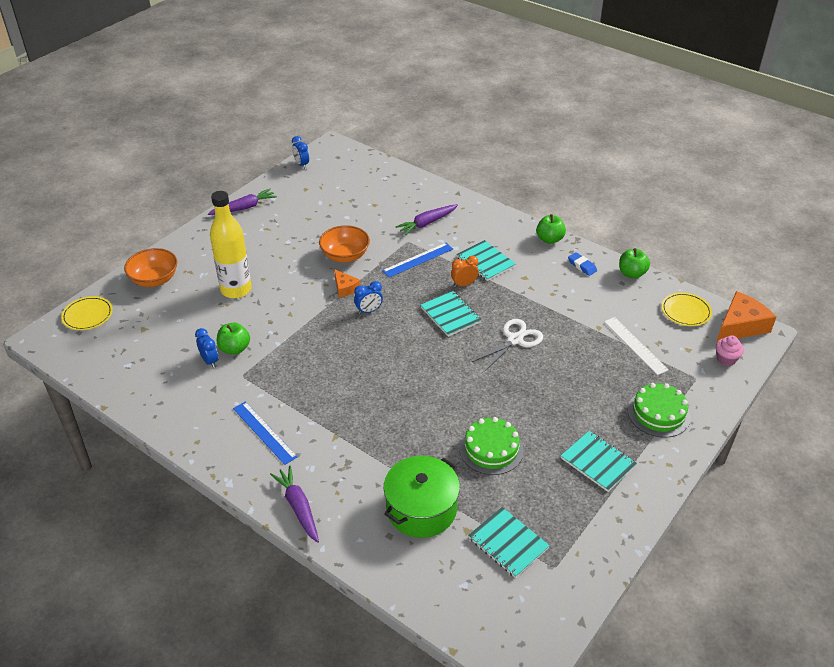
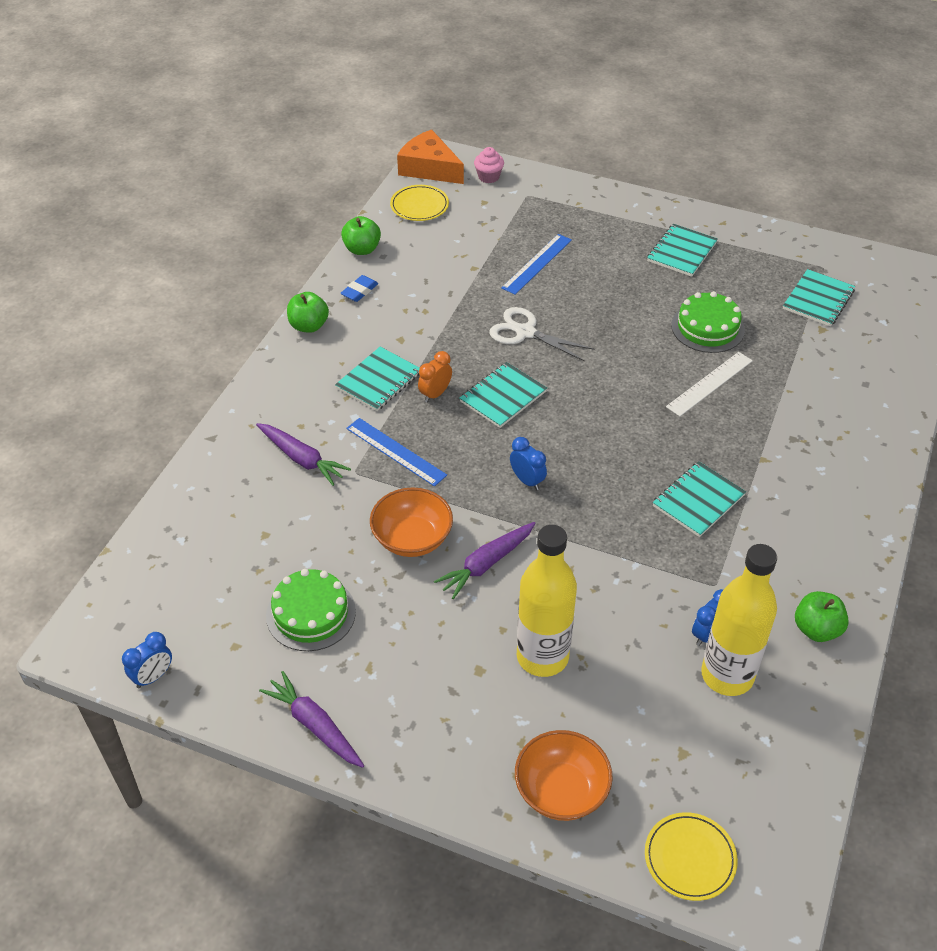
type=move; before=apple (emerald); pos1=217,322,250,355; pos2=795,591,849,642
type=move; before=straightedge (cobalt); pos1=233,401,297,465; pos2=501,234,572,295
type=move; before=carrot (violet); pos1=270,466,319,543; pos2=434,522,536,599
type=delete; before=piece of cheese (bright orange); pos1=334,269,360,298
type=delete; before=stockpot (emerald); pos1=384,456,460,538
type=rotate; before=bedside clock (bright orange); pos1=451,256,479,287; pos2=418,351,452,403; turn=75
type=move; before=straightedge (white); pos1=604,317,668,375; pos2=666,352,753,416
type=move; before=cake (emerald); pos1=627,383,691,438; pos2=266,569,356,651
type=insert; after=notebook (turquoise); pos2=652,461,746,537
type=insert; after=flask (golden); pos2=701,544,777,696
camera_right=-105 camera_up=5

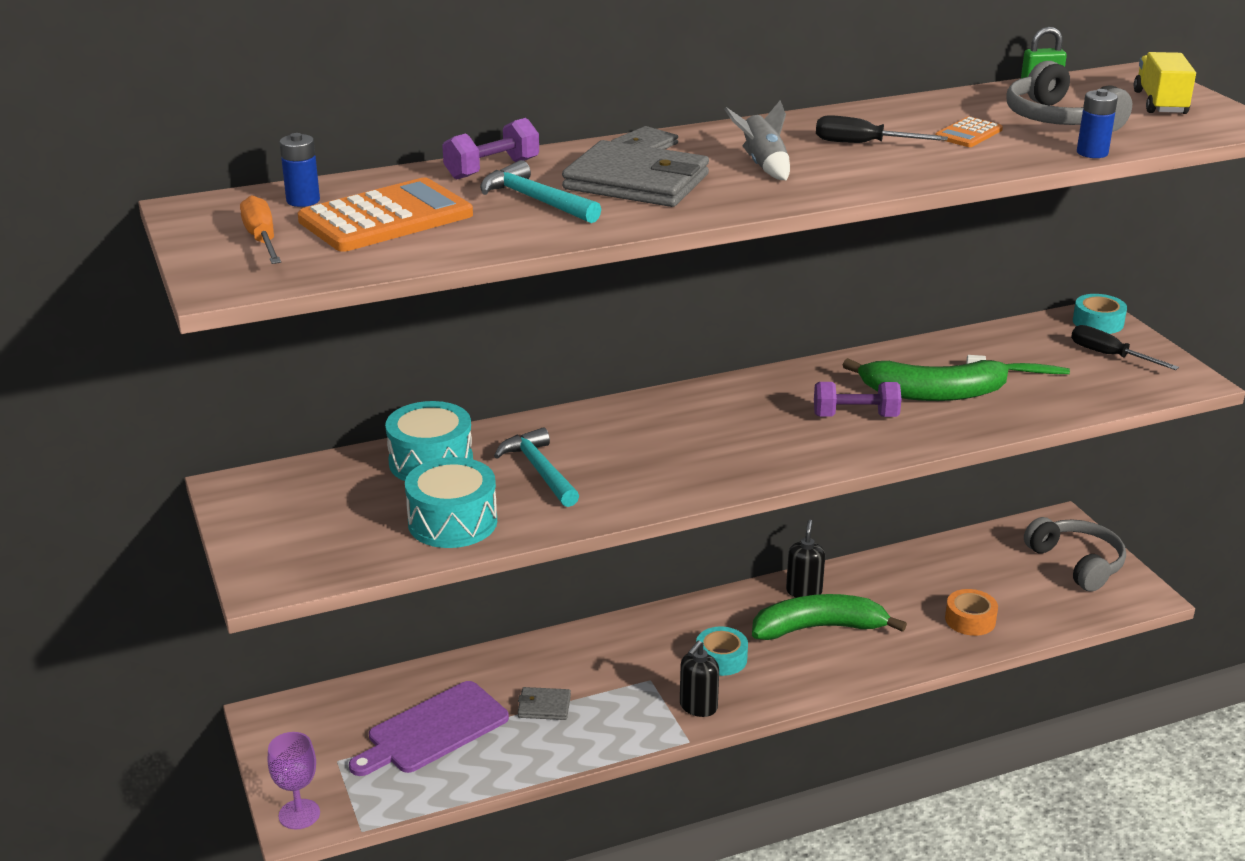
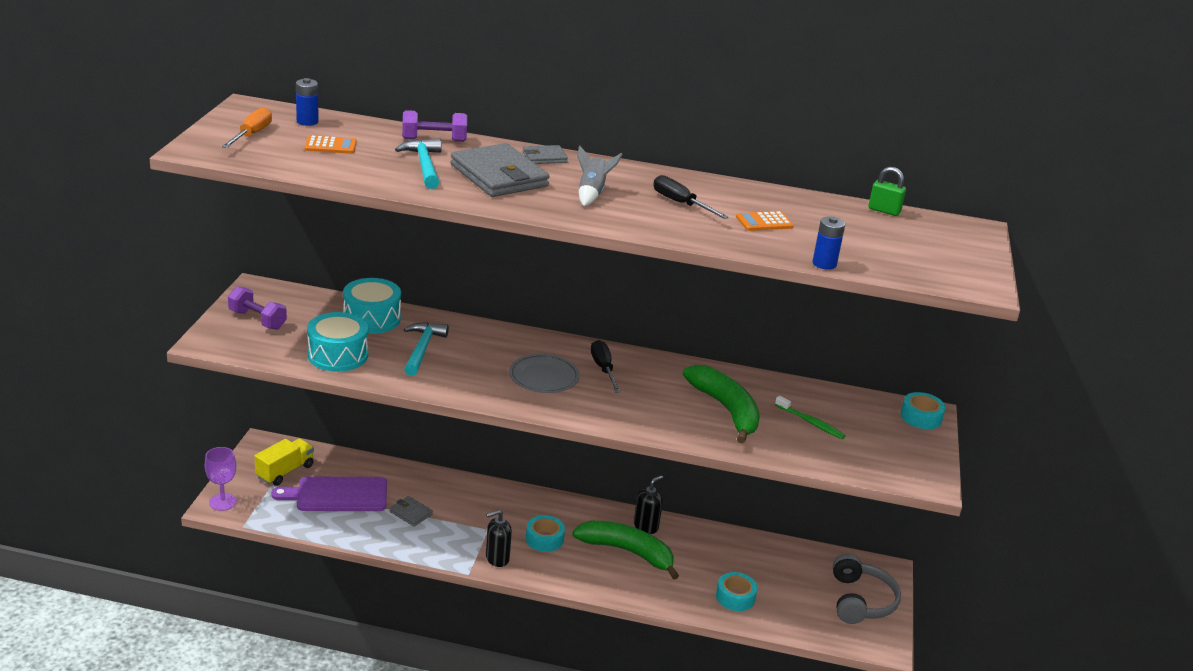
type=resize; before=adding machine (bright orange); pos1=298,177,473,252; pos2=305,135,357,154; scale=0.49
type=move; before=free weight (violet); pos1=814,382,902,417; pos2=228,286,287,330
type=rotate; before=banana fruit (emerald); pos1=843,358,1009,401; pos2=683,365,760,444; turn=-150
type=recolor; before=tape (bright orange); after=tape (turquoise); pos1=945,589,998,636; pos2=716,572,758,611
type=delete; before=headset (ash-grey); pos1=1006,61,1132,132
type=move; before=screwdriver (jet-black); pos1=1071,325,1179,370; pos2=591,340,621,392
type=move; before=truck (golden); pos1=1134,52,1196,114; pos2=254,438,314,486
type=insert; after=flat dish (ash-grey); pos2=509,354,580,393
camera_right=30 camera_up=0

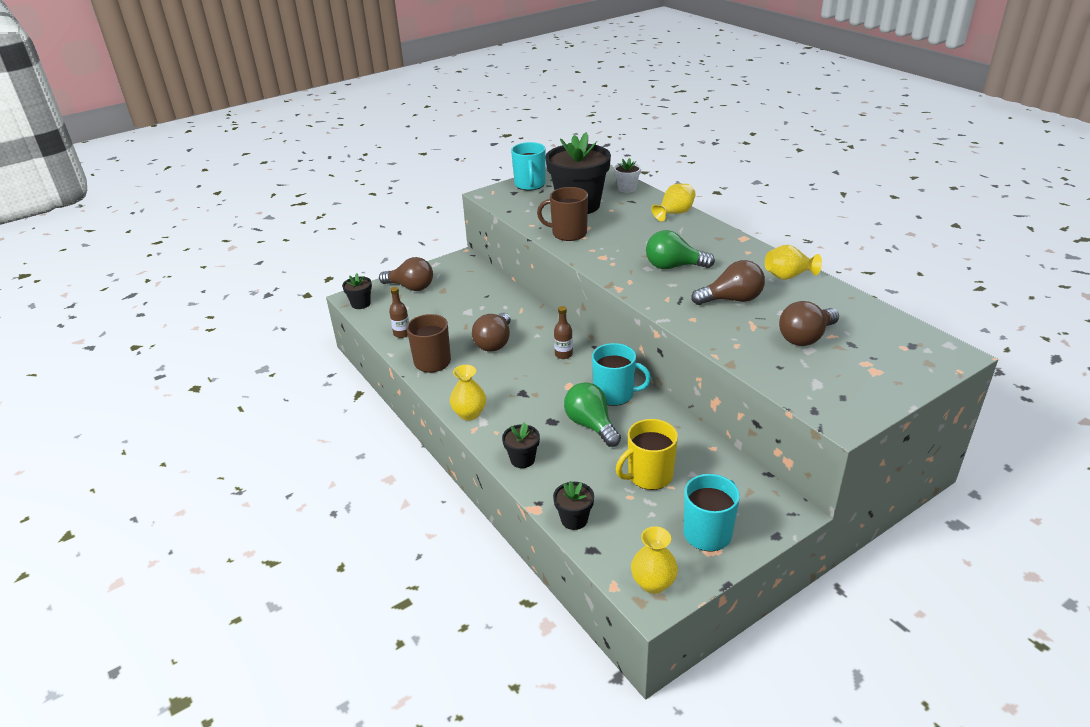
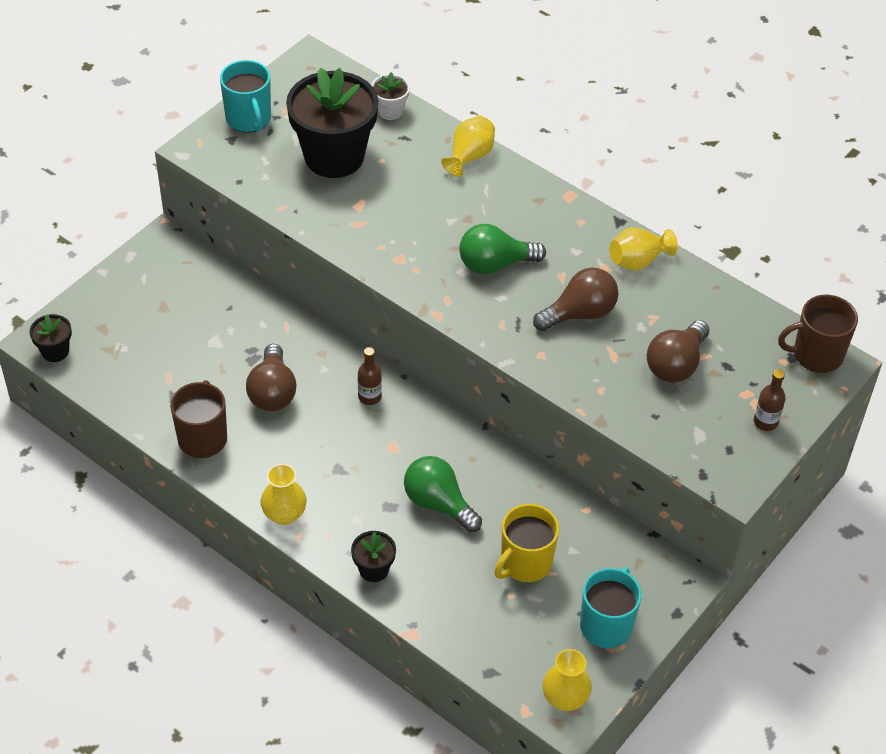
type=delete; before=bulb (dark brown); pos1=379,257,433,291
type=move; before=flask (dark brown); pos1=389,287,409,338; pos2=754,369,786,431
type=move; before=mug (dark brown); pos1=537,187,588,241; pos2=778,295,858,373
type=delete; before=plant pot (jet-black); pos1=553,481,594,530
type=delete; before=mug (turquoise); pos1=592,343,651,406
camera_right=-20 camera_up=15

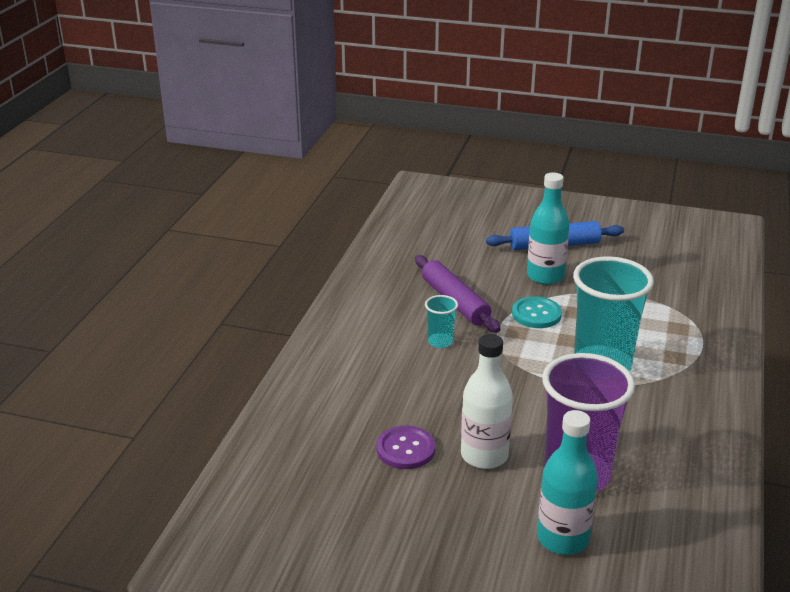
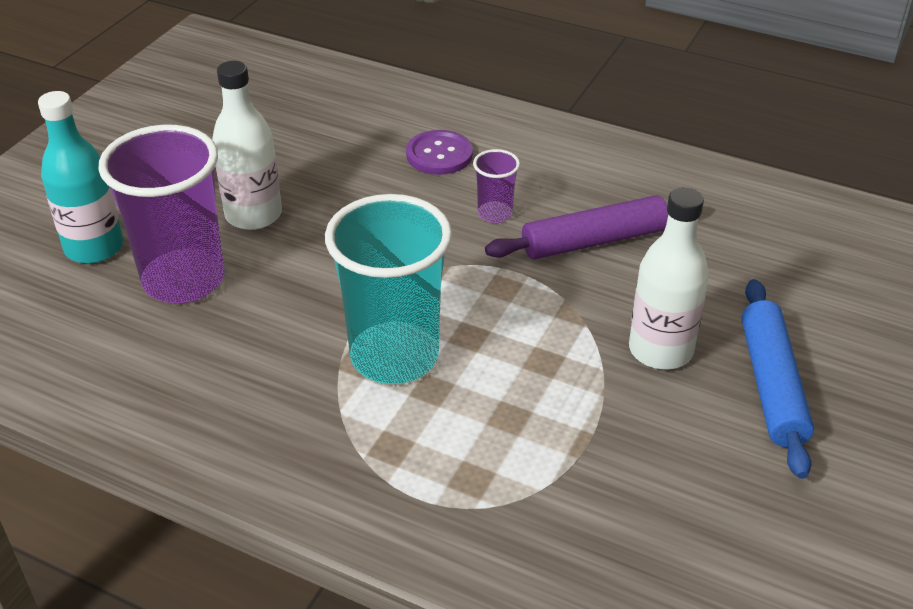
type=move; before=button (violet); pos1=377,425,435,469; pos2=406,130,473,175
type=recolor; before=cup (turquoise); after=cup (violet); pos1=425,295,458,348; pos2=473,149,520,223
type=delete; before=button (turquoise); pos1=512,296,562,328
type=recolor; before=flask (turquoise); after=flask (white); pos1=527,173,570,285; pos2=629,187,709,369
camera_right=100 camera_up=10

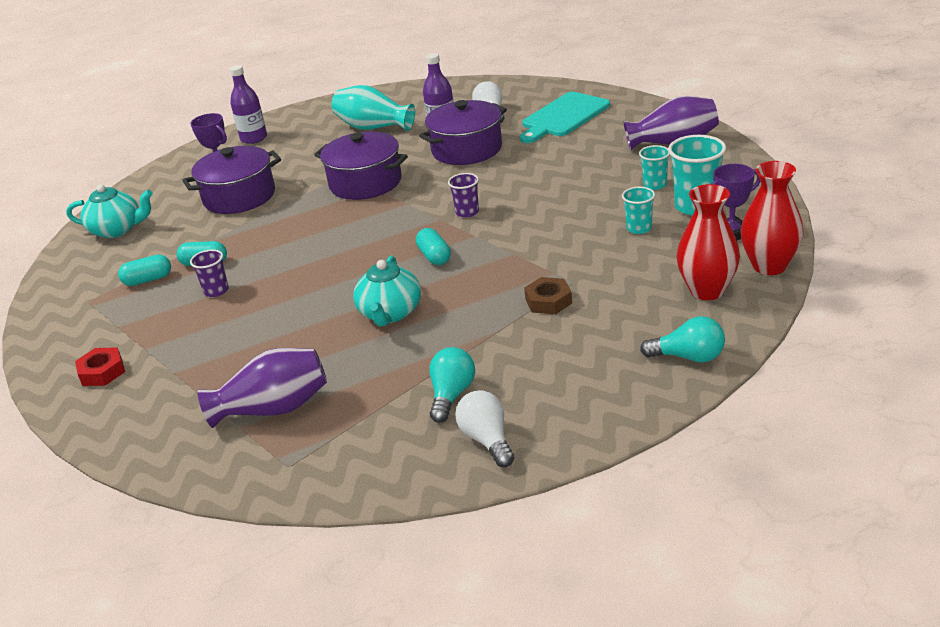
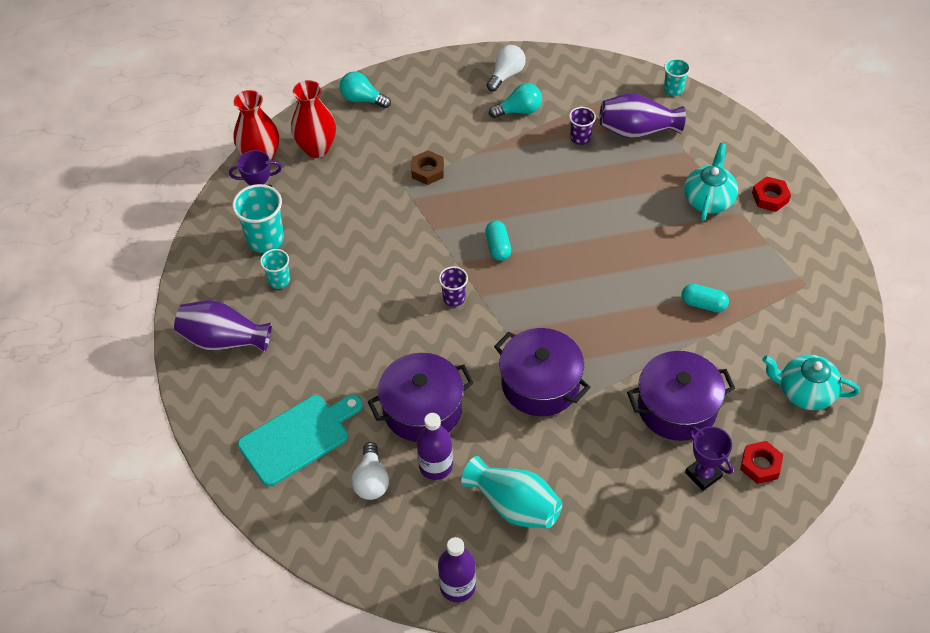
type=delete; before=pill (turquoise); pos1=118,255,171,286
type=move; before=cup (violet); pos1=190,249,229,297; pos2=569,107,596,145
type=move; before=flask (violet); pos1=230,65,267,144; pos2=438,537,476,602
type=move; before=china teapot (turquoise); pos1=353,256,421,327; pos2=684,143,738,221
type=rotate; before=bulb (turquoise); pos1=429,347,475,423; pos2=489,83,542,118; turn=-135
type=rotate; before=bulb (white); pos1=455,390,515,467; pos2=487,45,526,91; turn=-135
type=move; before=cup (turquoise); pos1=622,187,655,234; pos2=664,58,690,96
type=insert; after=hex nut (crimson); pos2=740,441,783,484
camera_right=-170 camera_up=20

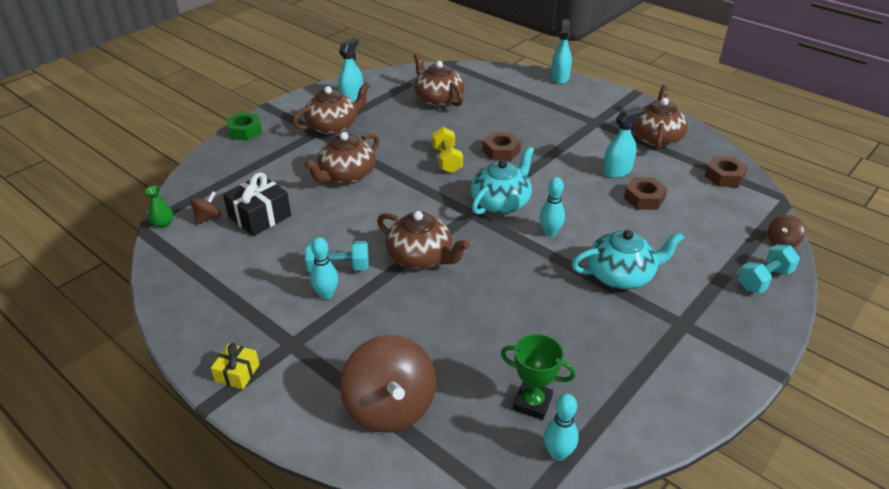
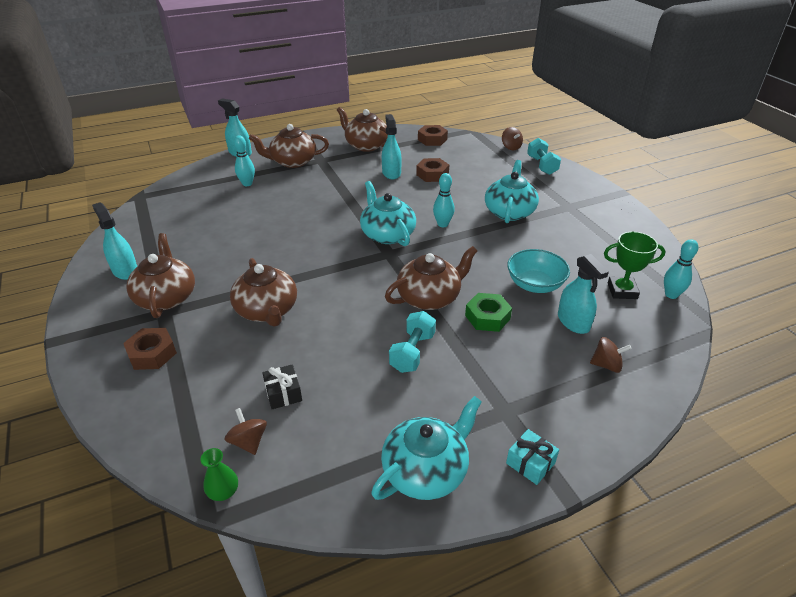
type=recolor; before=wrapped gift (golden); after=wrapped gift (turquoise); pos1=211,343,260,389; pos2=506,429,559,485
type=resize; before=wrapped gift (jet-black); pos1=223,172,291,236; pos2=262,364,302,409; scale=0.58
type=move; before=hex nut (emerald); pos1=226,112,262,141; pos2=465,293,512,332
type=move; before=skittle (turquoise); pos1=310,237,338,300; pos2=234,135,255,186
type=resize; before=toy top (dark brown); pos1=340,335,436,433; pos2=590,337,632,373; scale=0.45
type=move; before=china teapot (dark brown); pos1=413,53,465,107; pos2=249,124,329,168
type=delete; before=free weight (golden); pos1=432,127,463,173
type=move; before=hex nut (dark brown); pos1=483,132,521,161; pos2=123,328,177,370
type=rotate; before=prize cup (emerald); pos1=500,334,576,420; pos2=604,232,665,299; turn=45
type=insert; after=china teapot (turquoise); pos2=371,396,482,500
type=insert; after=bowl (turquoise); pos2=507,249,570,293
type=insert; after=spray cleaner (turquoise); pos2=558,254,609,334
camera_right=-65 camera_up=0

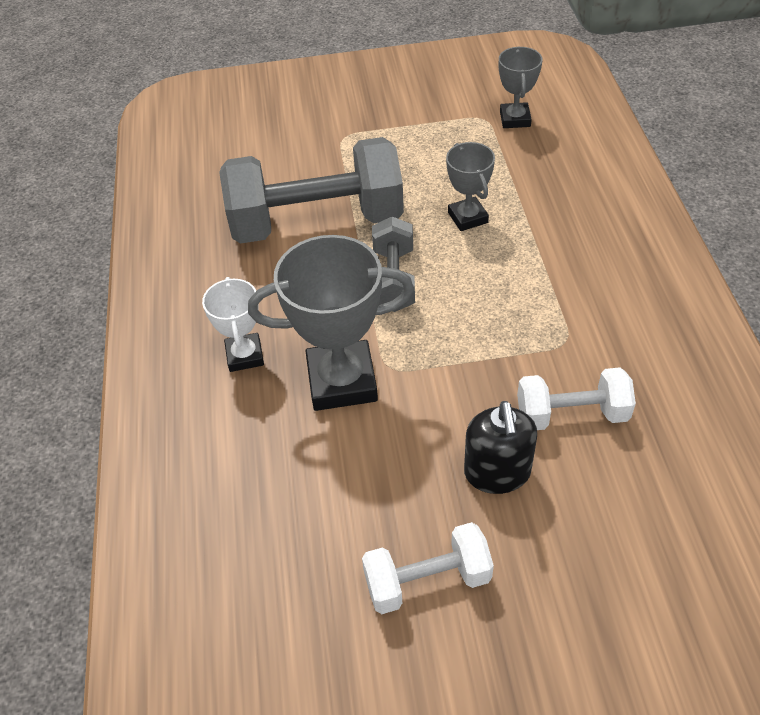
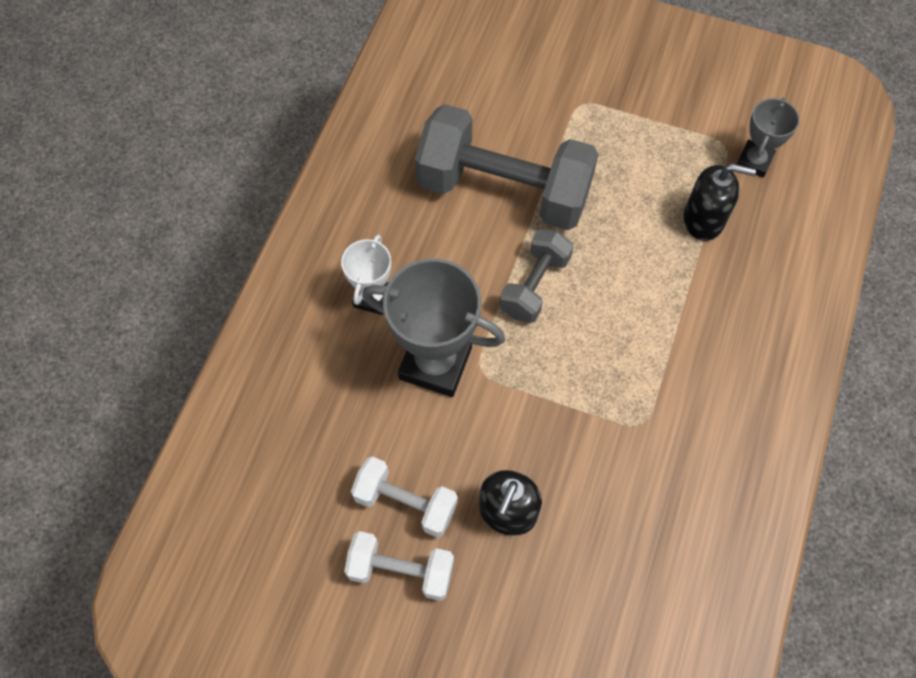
type=delete; before=prize cup (ash-grey); pos1=446,142,495,231
type=move; before=free weight (white); pos1=517,367,636,430; pos2=351,456,458,538
type=insert; after=pump bottle (jet-black); pos2=684,163,756,241
camera_right=25 camera_up=15

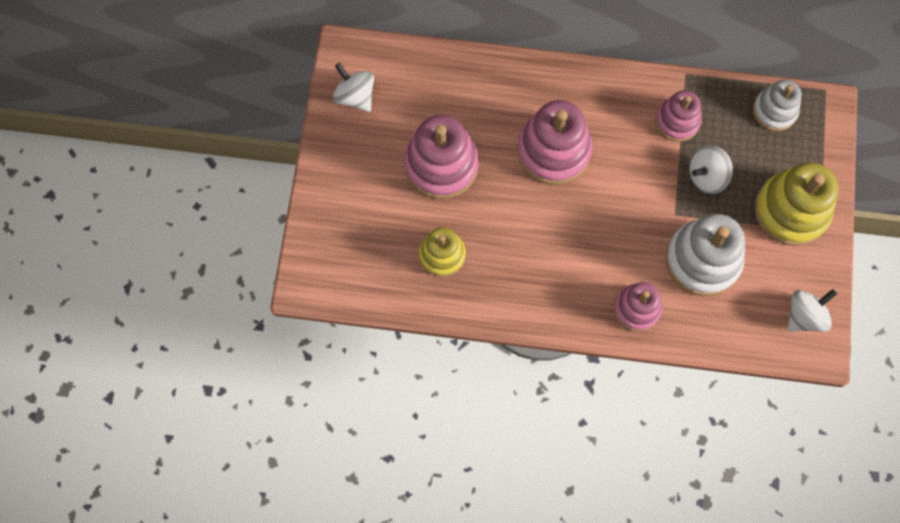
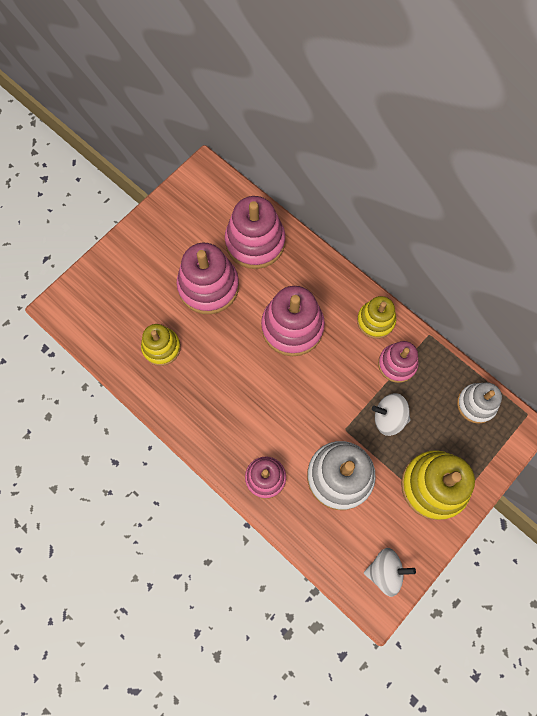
type=delete; before=toy top (white); pos1=333,63,374,112
type=insert; after=stacking toy (rose-pink); pos2=225,196,285,269
type=insert; after=stacking toy (golden); pos2=357,296,396,339
camera_right=35 camera_up=0

